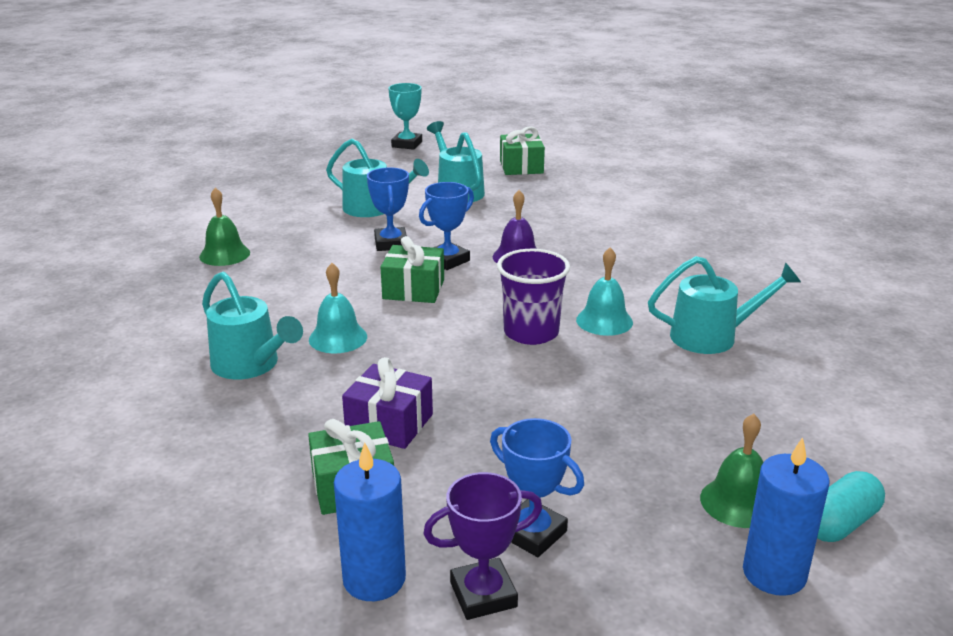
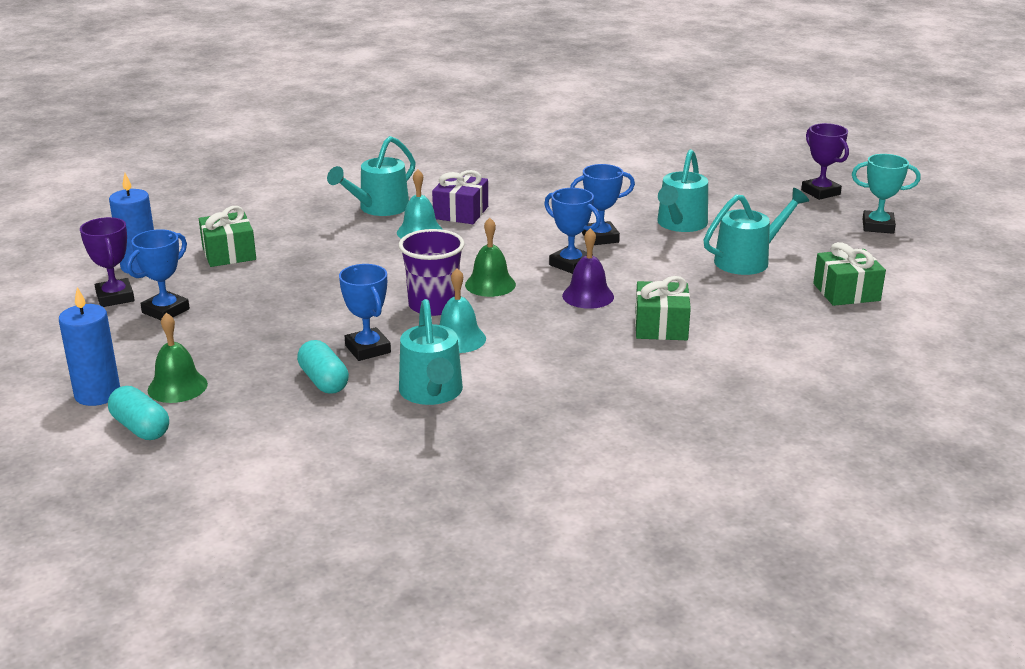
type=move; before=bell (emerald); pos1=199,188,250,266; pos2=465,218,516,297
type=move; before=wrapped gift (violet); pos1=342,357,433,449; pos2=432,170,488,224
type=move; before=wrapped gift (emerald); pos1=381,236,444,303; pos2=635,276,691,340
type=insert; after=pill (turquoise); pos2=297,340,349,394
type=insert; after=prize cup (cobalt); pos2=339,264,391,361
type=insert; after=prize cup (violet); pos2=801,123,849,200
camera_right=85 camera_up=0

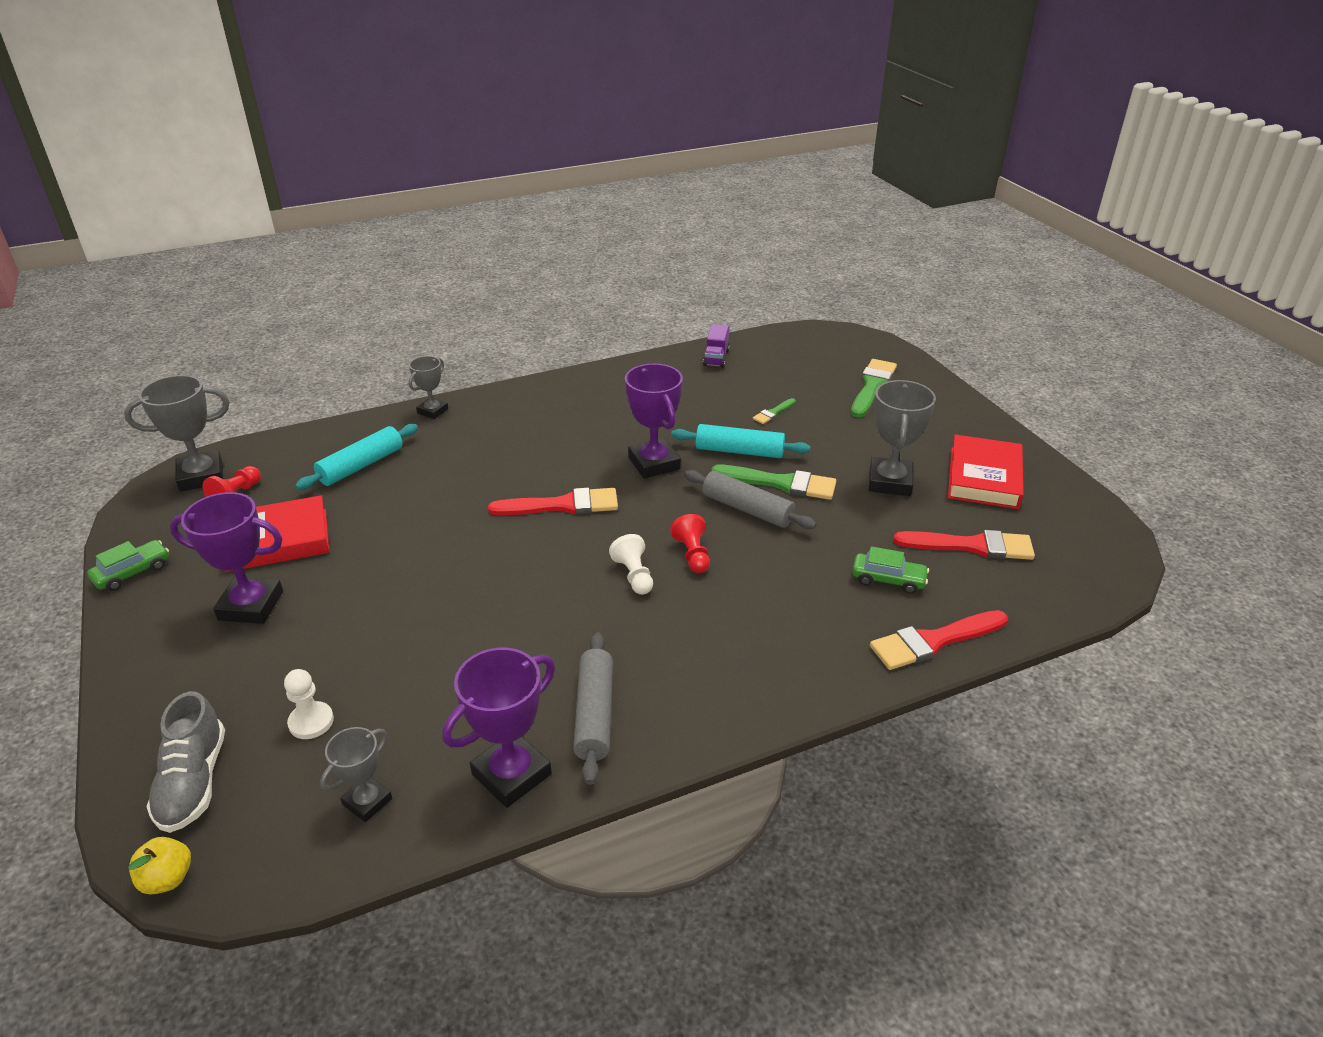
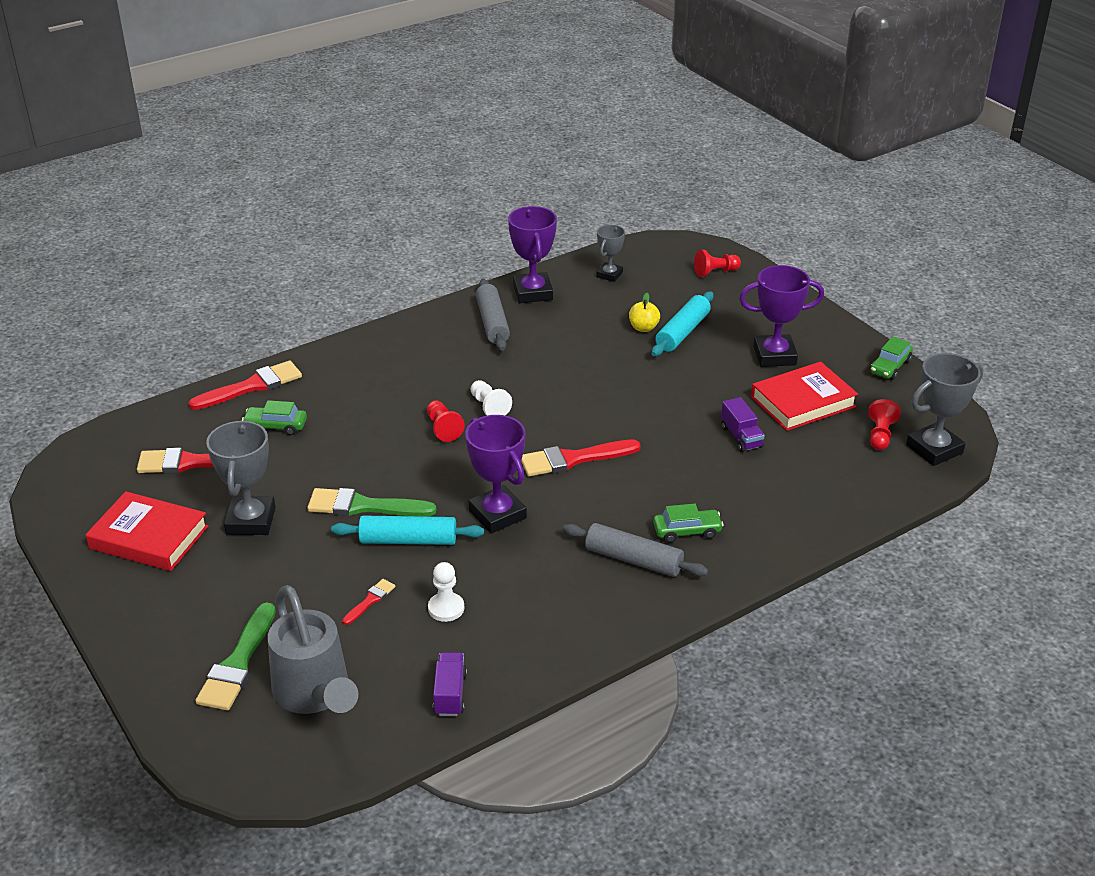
type=move; before=apple (golden); pos1=128,837,191,894; pos2=629,293,660,332
type=replace; before=lace-up shoe (ash-grey); after=pawn (crimson); pos1=146,691,225,833; pos2=694,250,741,277
type=move; before=pawn (white); pos1=284,669,334,739; pos2=428,562,464,622
type=move; before=pastry roller (turquoise); pos1=295,424,418,490; pos2=652,292,714,356
type=delete; before=prize cup (ash-grey); pos1=409,356,448,419
type=rotate; before=prize cup (violet); pos1=442,648,555,808; pos2=508,206,557,303; turn=-45
type=move; before=pastry roller (ash-grey); pos1=684,470,817,529; pos2=563,523,708,577
type=recolor; before=brush (emerald); after=brush (crimson); pos1=753,398,796,424; pos2=342,579,396,625
type=rotate; before=book (crimson); pos1=948,434,1024,509; pos2=85,491,208,571; turn=-75
type=insert; after=sprinkling can (ash-grey); pos2=268,585,358,714
type=insert; after=automobile (emerald); pos2=653,504,724,543
type=insert; after=truck (violet); pos2=721,397,765,452
camera_right=170 camera_up=0

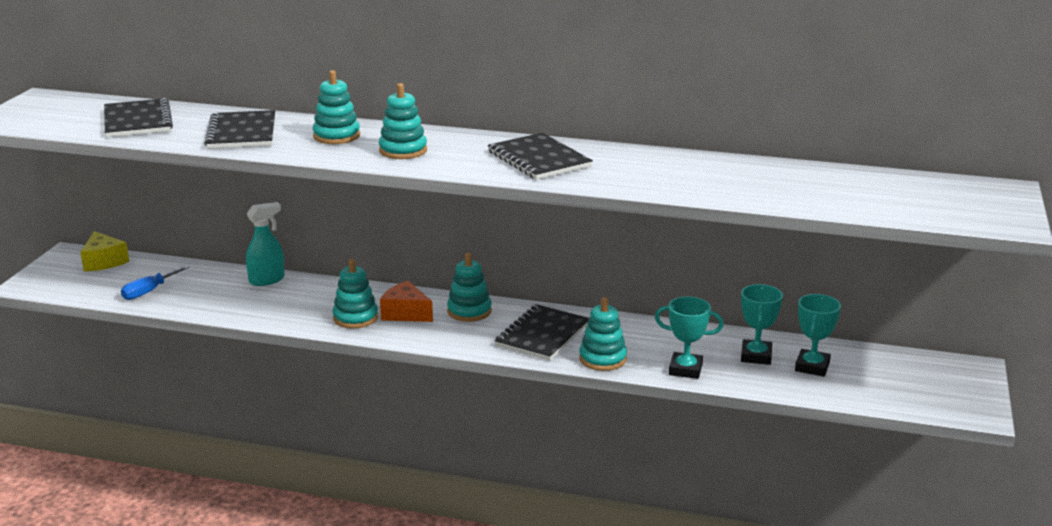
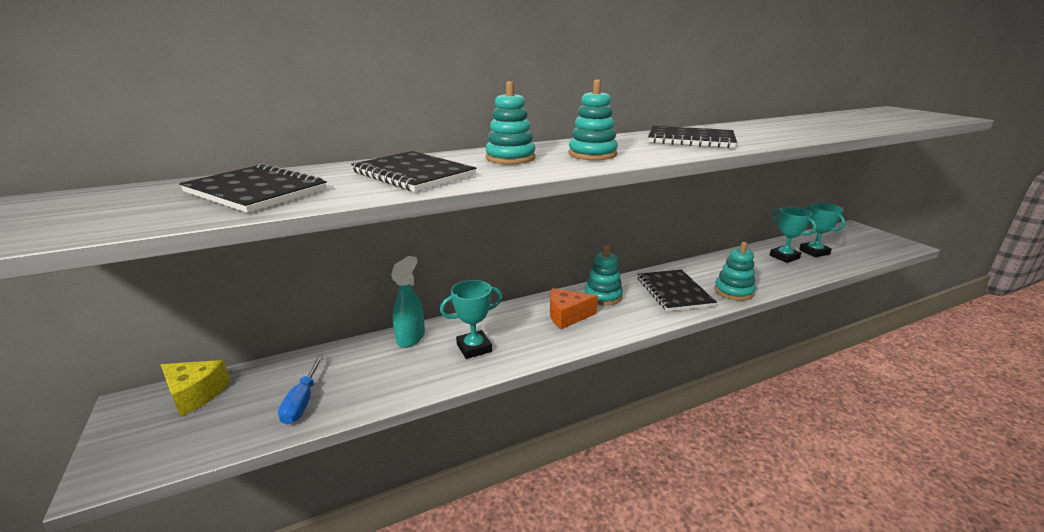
type=delete; before=stacking toy (turquoise); pos1=333,259,378,329
type=move; before=prize cup (turquoise); pos1=655,296,723,379; pos2=440,280,502,359
camera_right=-40 camera_up=0

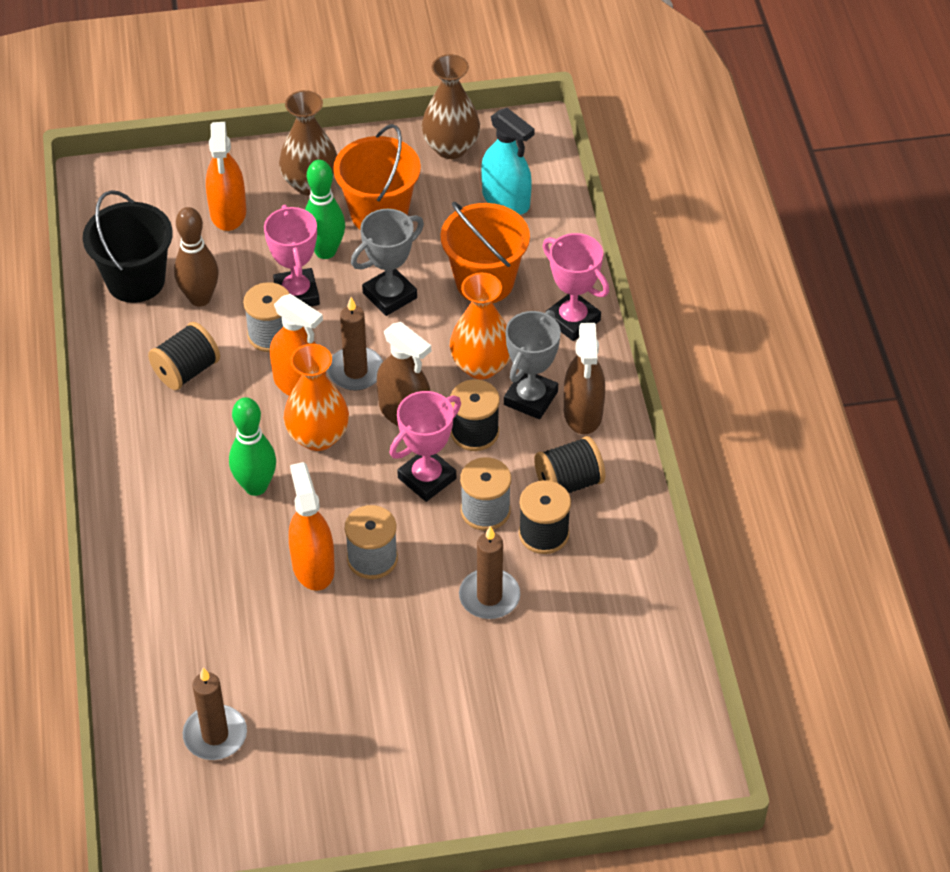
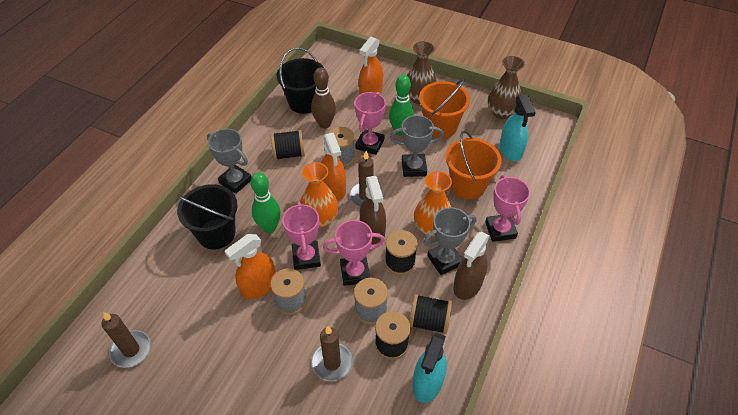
type=rotate; before=spray cleaner (bright orange); pos1=289,462,335,591; pos2=225,234,276,300; turn=-150
type=insert; after=bucket (jet-black); pos2=177,184,238,249
type=insert; after=prize cup (ash-grey); pos2=207,129,252,194
type=insert; after=prize cup (rose-pink); pos2=282,202,321,270
type=insert; after=spray cleaner (turquoise); pos2=413,333,447,403
camera_right=35 camera_up=0

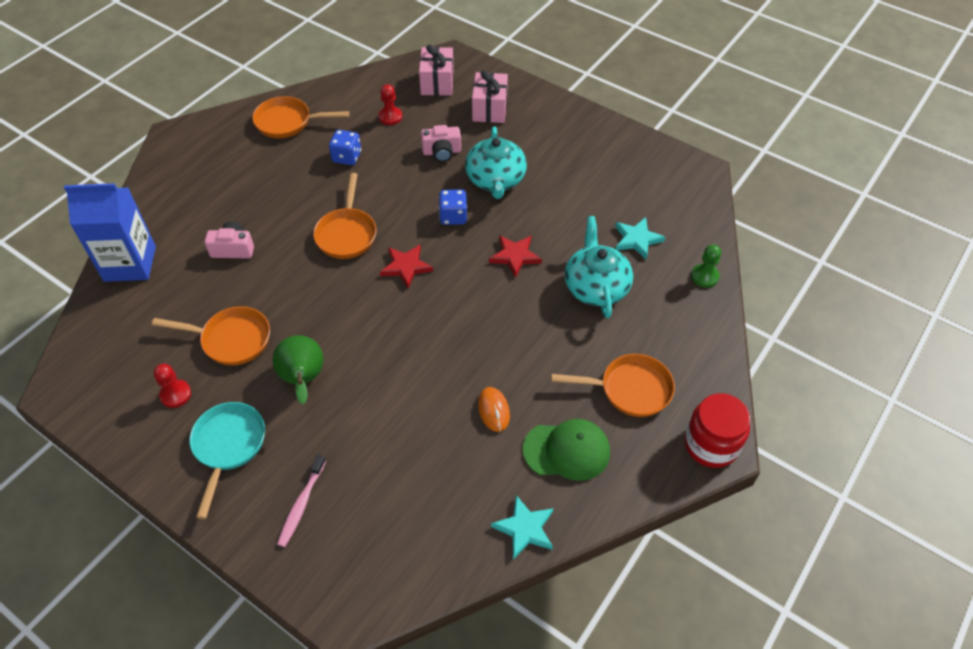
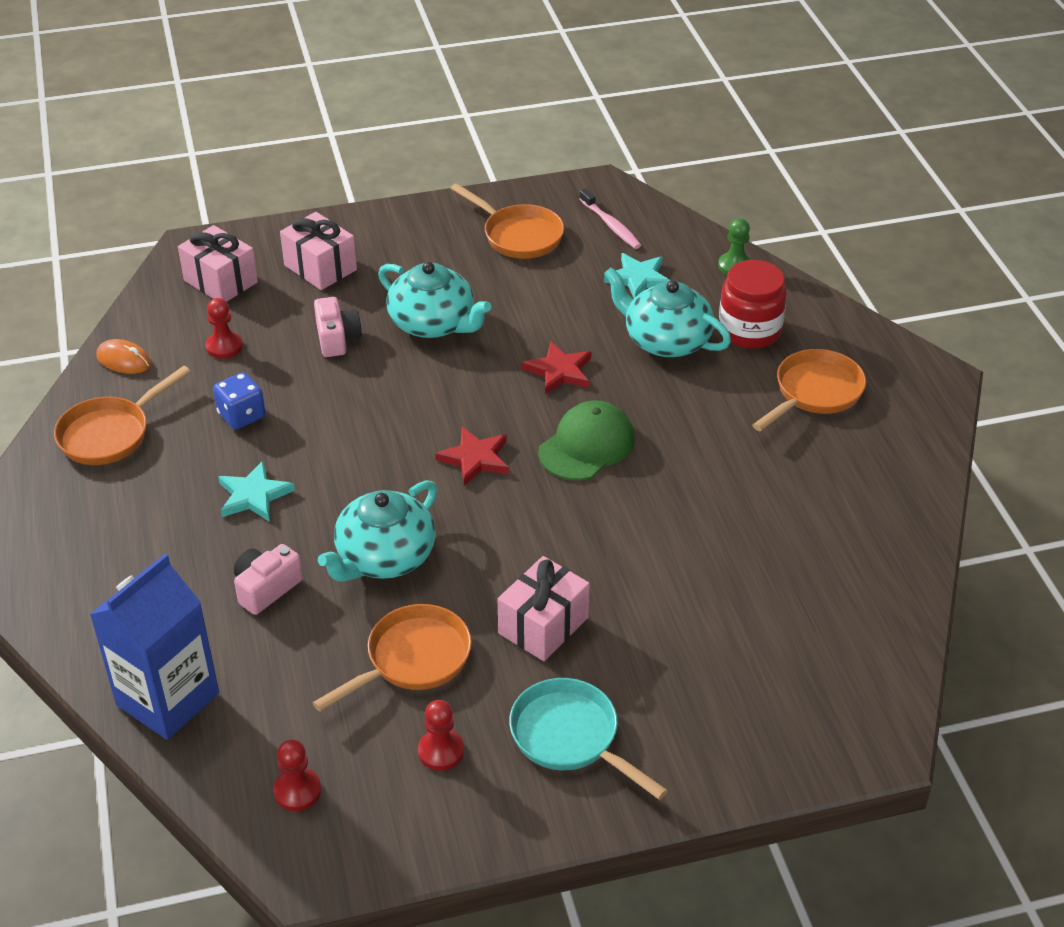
type=replace; before=toy pear (emerald); after=wrapped gift (rose-pink); pos1=273,335,323,404; pos2=498,556,590,661
type=move; before=dental brush (rose-pink); pos1=277,454,326,547; pos2=579,188,641,249
type=move; before=frying pan (bright orange); pos1=313,173,376,259; pos2=450,183,564,259
type=rotate; before=photo camera (rose-pink); pos1=421,125,461,162; pos2=314,297,362,357; turn=-45
type=delete; before=game die (cobalt); pos1=439,189,467,225
type=move; before=computer mouse (bright orange); pos1=478,387,510,432; pos2=97,339,151,374
type=move; before=five-pointed star (turquoise); pos1=491,495,554,559; pos2=218,461,295,521
type=move; before=peaked cap (emerald); pos1=523,419,610,481; pos2=538,400,635,480
type=move; before=preserve jar (crimson); pos1=684,393,750,468; pos2=719,260,787,349
type=insert; after=pawn (crimson); pos2=273,740,321,811
type=insert; after=china teapot (turquoise); pos2=318,480,437,581
camera_right=-50 camera_up=-10

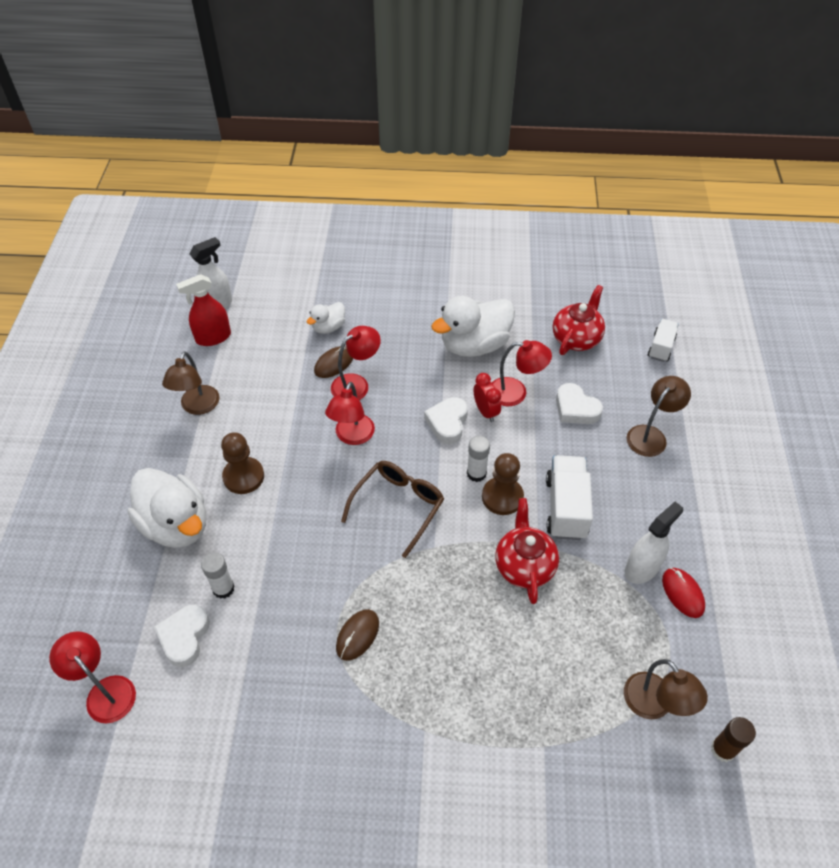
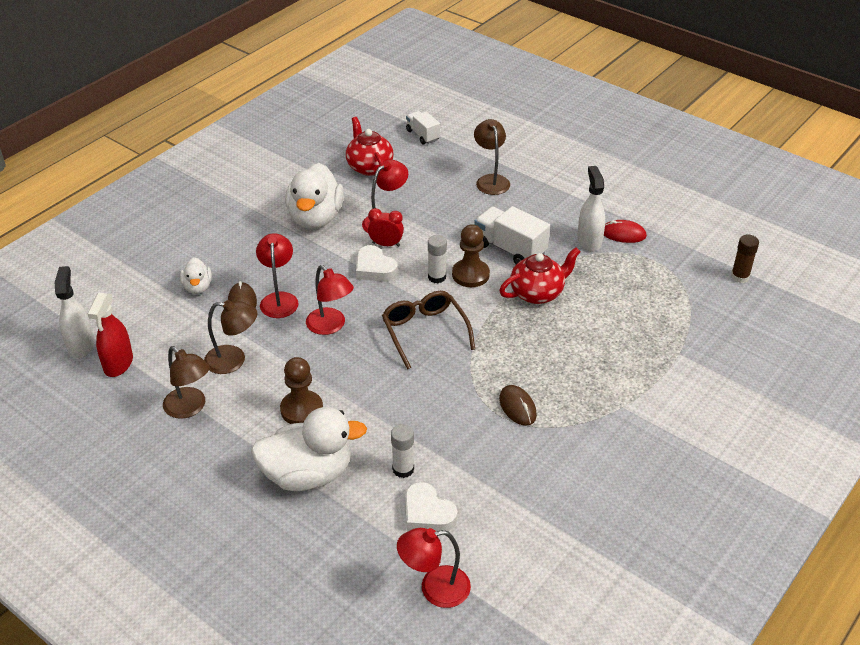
type=rotate; before=china teapot (crimson); pos1=495,498,559,604; pos2=499,247,581,304; turn=120
type=delete; before=love heart (white); pos1=556,383,603,424
type=move; before=reading lamp (dark brown); pos1=624,659,708,719; pos2=204,300,258,374
camera_right=-55 camera_up=-10

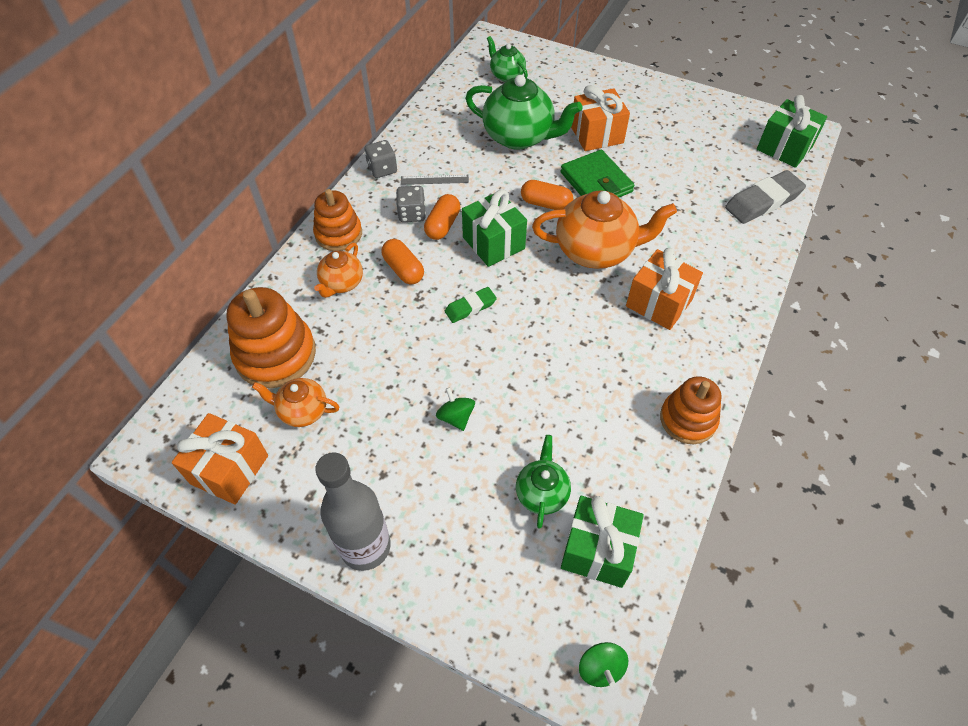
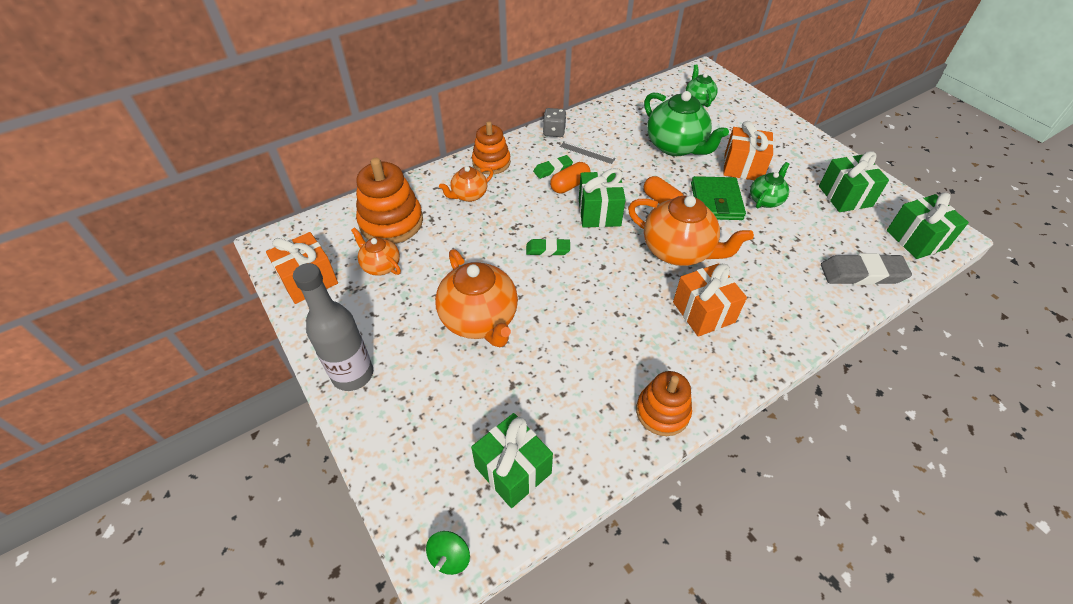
type=delete; before=pill (bright orange); pos1=381,239,424,285
type=replace; before=game die (ash-grey); after=eraser (emerald); pos1=396,186,426,222; pos2=533,155,573,179
type=replace; before=toy top (emerald); after=china teapot (bright orange); pos1=436,387,475,431; pos2=435,249,518,347
type=move; before=china teapot (emerald); pos1=516,435,571,529; pos2=750,162,789,209
type=insert; after=wrapped gift (emerald); pos2=819,151,889,212
camera_right=30 camera_up=-5

